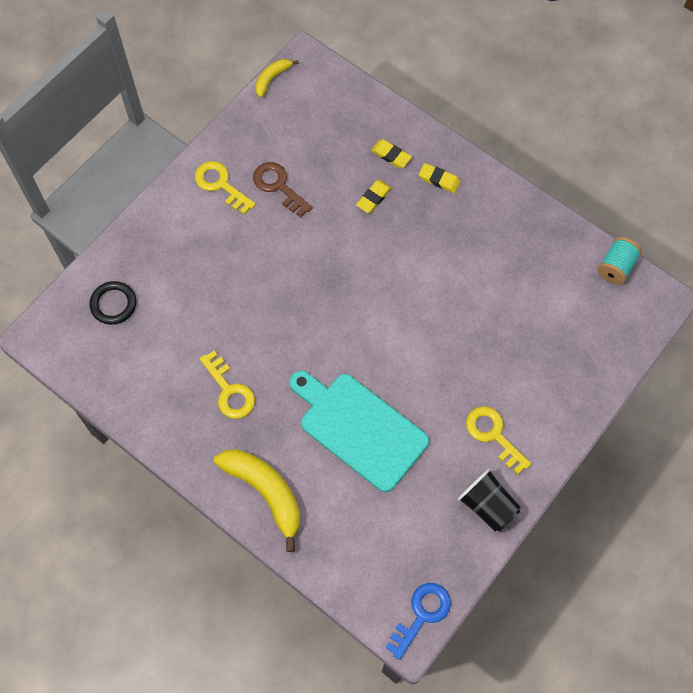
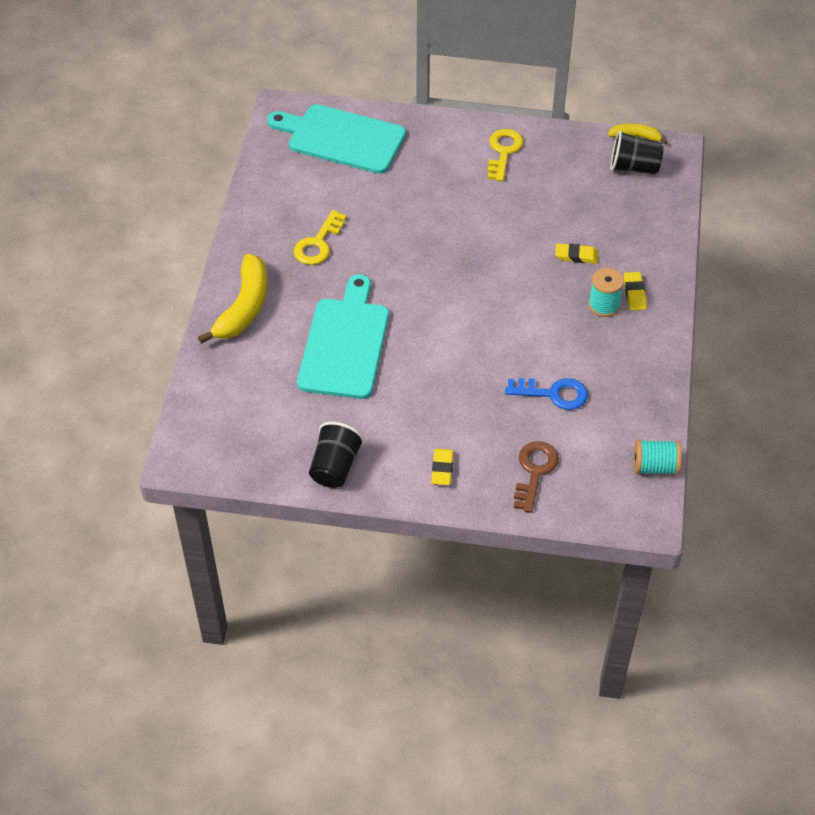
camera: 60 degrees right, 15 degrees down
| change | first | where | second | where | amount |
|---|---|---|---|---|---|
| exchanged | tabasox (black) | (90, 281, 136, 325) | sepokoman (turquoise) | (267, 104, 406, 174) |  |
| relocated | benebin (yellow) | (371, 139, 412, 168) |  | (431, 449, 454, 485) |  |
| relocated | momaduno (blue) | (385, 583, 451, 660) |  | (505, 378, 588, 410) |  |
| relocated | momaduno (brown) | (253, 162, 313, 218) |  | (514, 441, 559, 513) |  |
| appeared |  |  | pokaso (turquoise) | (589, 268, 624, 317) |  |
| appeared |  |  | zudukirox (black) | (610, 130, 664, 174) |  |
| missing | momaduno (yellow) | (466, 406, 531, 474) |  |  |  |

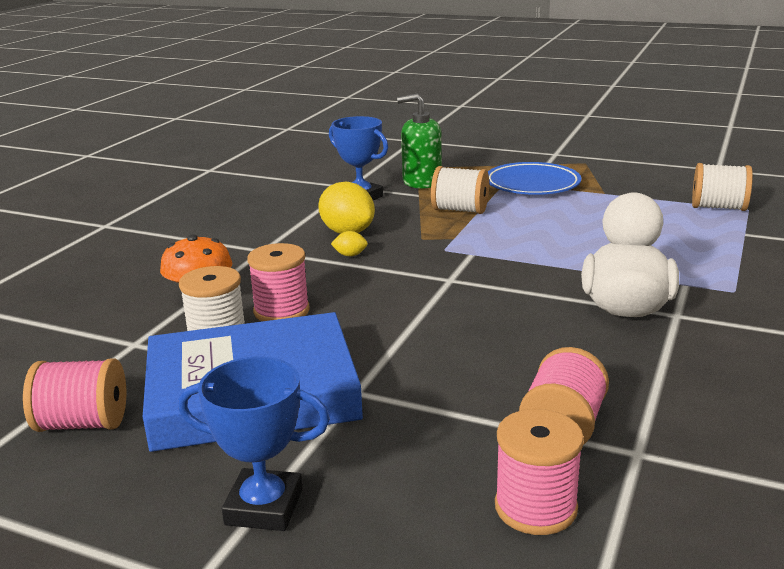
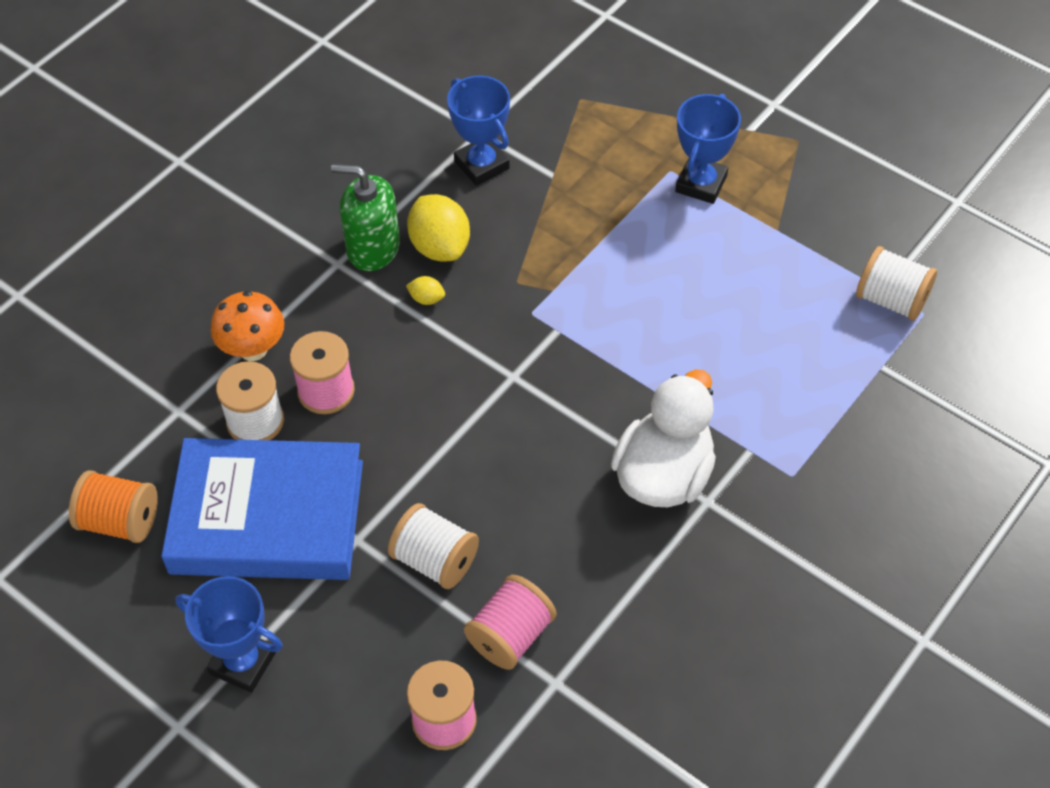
camera: 15 degrees right, 30 degrees up
| change | first | where | second | where | amount |
|---|---|---|---|---|---|
| colour | pokaso (pink) | (23, 358, 126, 432) | pokaso (orange) | (69, 470, 158, 543) |  |
| relocated | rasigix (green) | (397, 93, 442, 189) |  | (331, 164, 400, 271) |  |
| relocated | pokaso (white) | (431, 166, 489, 214) |  | (388, 503, 479, 589) |  |
| exchanged | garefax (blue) | (488, 162, 581, 195) | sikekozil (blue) | (675, 94, 741, 204) |  |

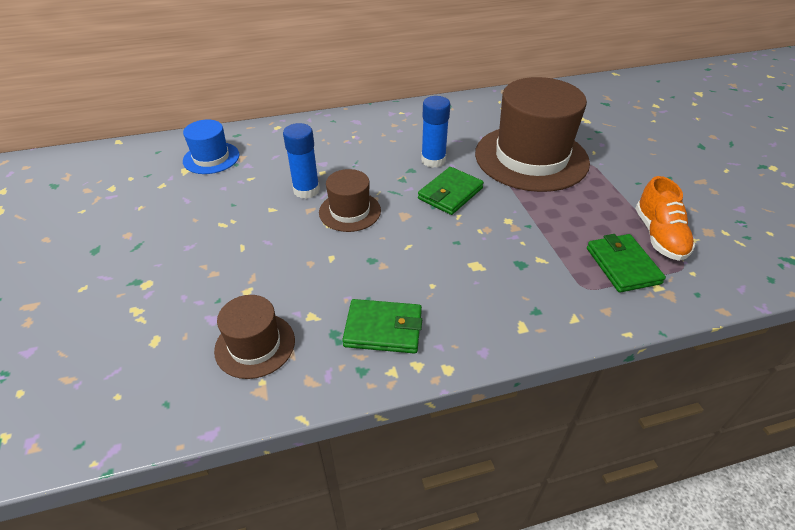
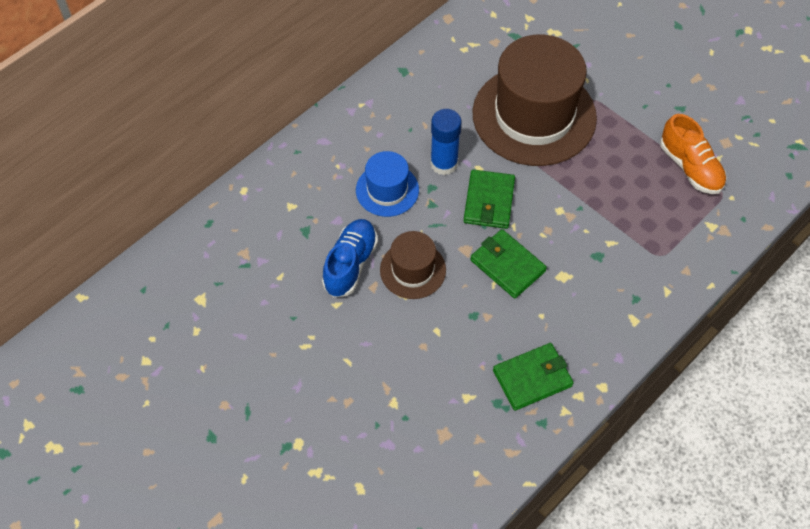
camera: 30 degrees left, 15 degrees up
| change | first | where | second | where | amount |
|---|---|---|---|---|---|
| exchanged | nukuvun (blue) | (283, 123, 320, 199) | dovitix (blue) | (322, 219, 378, 297) |  |
| relocated | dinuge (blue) | (183, 120, 239, 174) |  | (356, 151, 419, 217) |  |
| relocated | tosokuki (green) | (587, 234, 666, 293) |  | (470, 229, 547, 298) |  |
| missing | dinuge (brown) | (214, 295, 295, 379) |  |  |  |

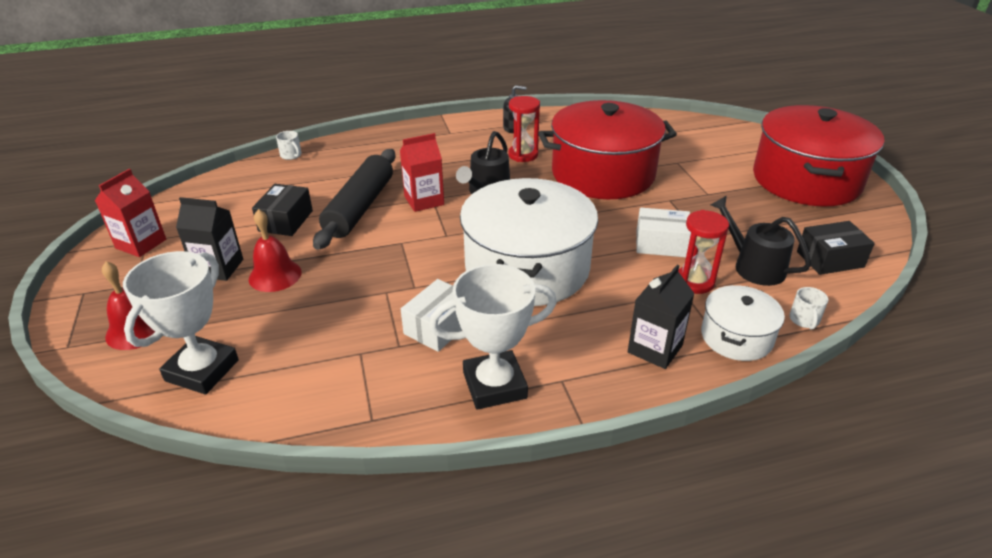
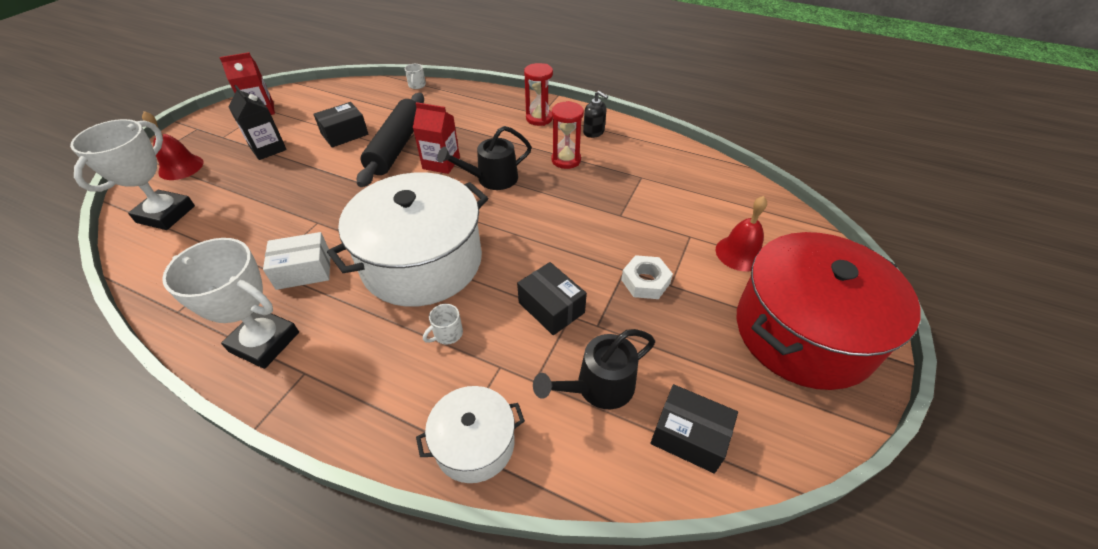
camera: 40 degrees right, 10 degrees up
| change | first | where | second | where | amount |
|---|---|---|---|---|---|
| spun | sikekozil (white) | (123, 251, 239, 395) |  | (70, 119, 195, 230) | 45 degrees counterclockwise |
| spun | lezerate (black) | (313, 149, 396, 250) |  | (357, 93, 424, 187) | 45 degrees counterclockwise |
| relocated | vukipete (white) | (789, 287, 828, 330) |  | (423, 304, 463, 344) |  |
| colour | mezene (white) | (636, 208, 690, 257) | mezene (black) | (517, 262, 587, 335) |  |
| relocated | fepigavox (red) | (678, 210, 729, 294) |  | (524, 63, 553, 126) |  |
| spun | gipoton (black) | (711, 195, 811, 286) |  | (533, 329, 655, 409) | 120 degrees counterclockwise |
| appeared |  |  | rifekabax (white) | (621, 255, 673, 299) |  |
| relocated | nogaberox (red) | (249, 209, 302, 292) |  | (716, 196, 767, 271) |  |
| missing | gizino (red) | (538, 100, 677, 199) |  |  |  |
| missing | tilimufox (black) | (628, 265, 695, 369) |  |  |  |

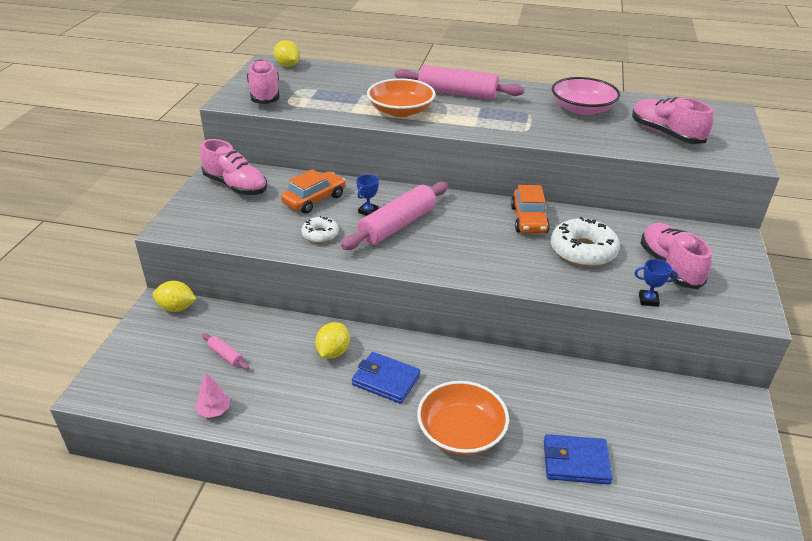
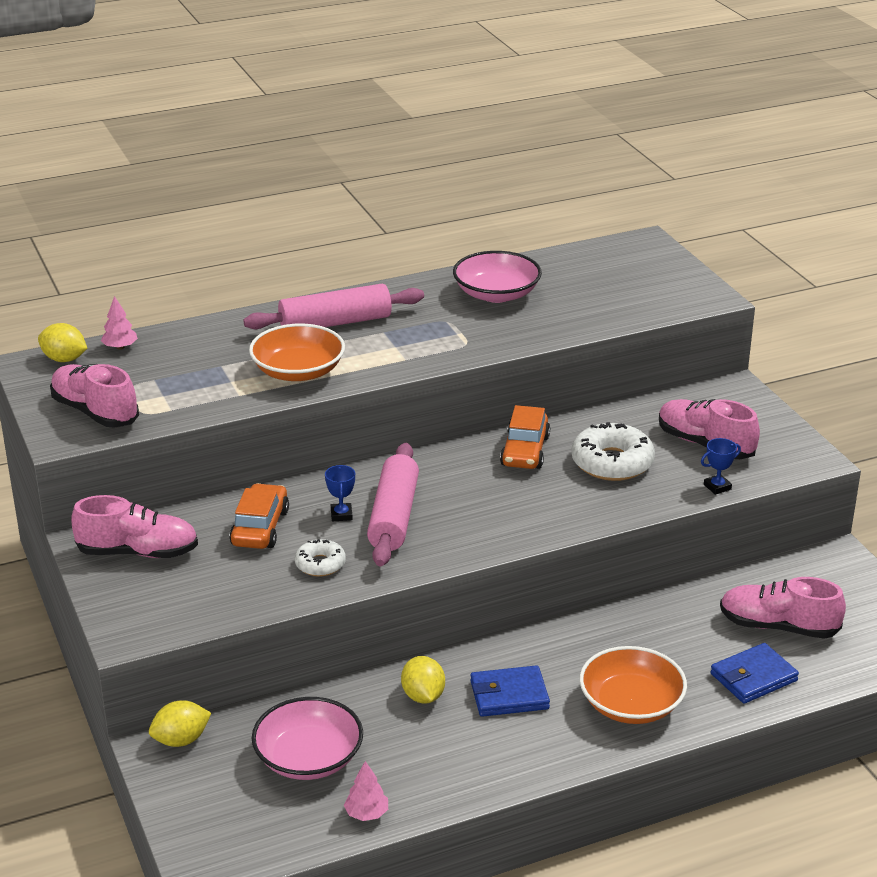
camera: 35 degrees left, 5 degrees down
| change | first | where | second | where | amount |
|---|---|---|---|---|---|
| appeared |  |  | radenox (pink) | (101, 296, 138, 349) |  |
| exchanged | lezerate (pink) | (202, 333, 249, 370) | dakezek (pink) | (252, 697, 363, 780) |  |
| spun | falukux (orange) | (511, 185, 550, 234) |  | (500, 405, 550, 469) | 45 degrees clockwise |
| relocated | dovitix (pink) | (632, 97, 714, 144) |  | (720, 577, 846, 639) |  |

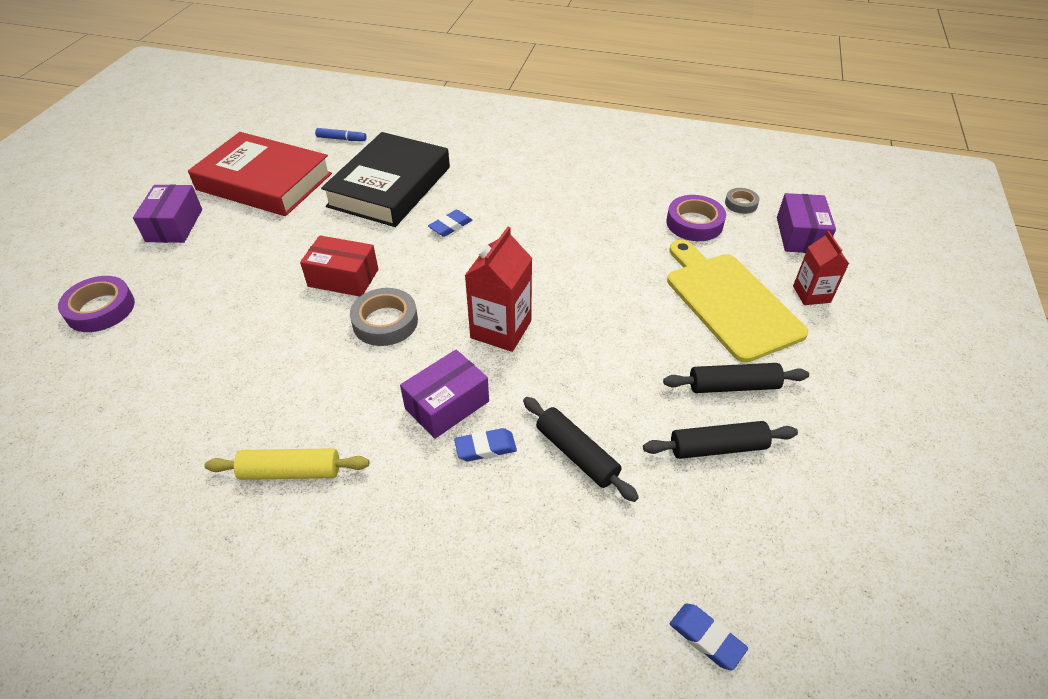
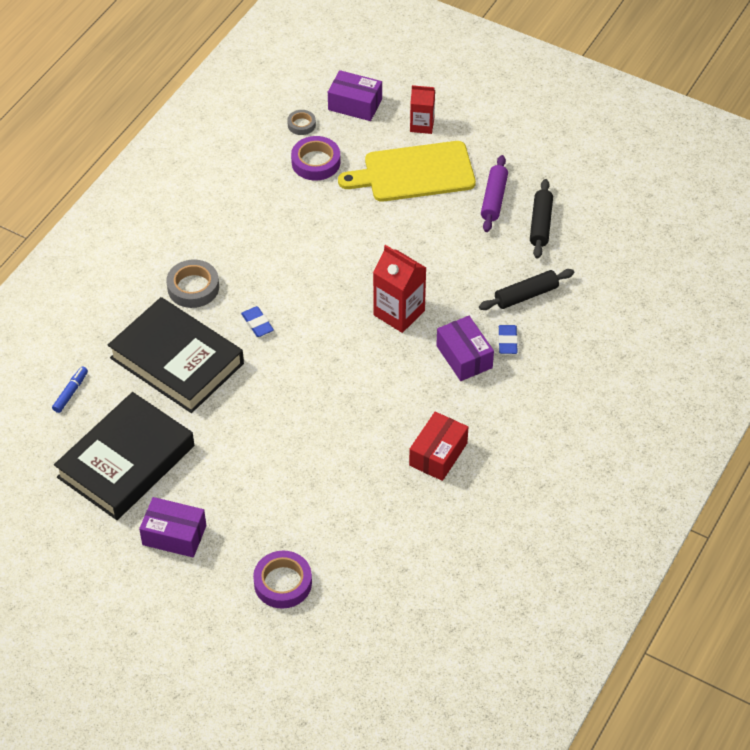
camera: 75 degrees left, 5 degrees up
| change | first | where | second | where | amount |
|---|---|---|---|---|---|
| colour | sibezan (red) | (188, 132, 332, 216) | sibezan (black) | (54, 392, 194, 520) |  |
| relocated | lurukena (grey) | (350, 288, 418, 346) |  | (166, 260, 219, 308) |  |
| relocated | mezene (red) | (300, 235, 378, 297) |  | (409, 412, 468, 481) |  |
| colour | lezerate (black) | (663, 363, 809, 393) | lezerate (purple) | (481, 155, 508, 232) |  |
| missing | lezerate (yellow) | (205, 448, 369, 480) |  |  |  |
| missing | benebin (blue) | (670, 604, 748, 670) |  |  |  |

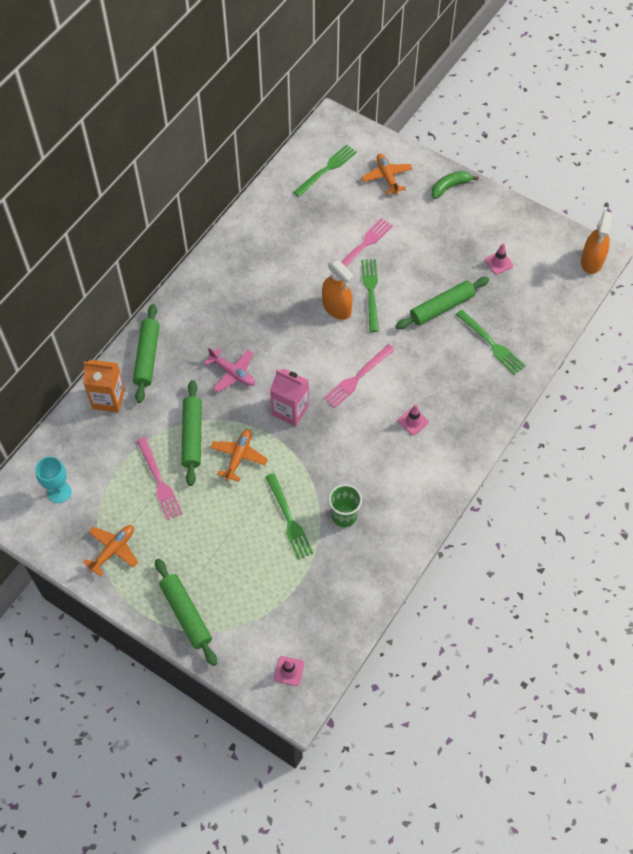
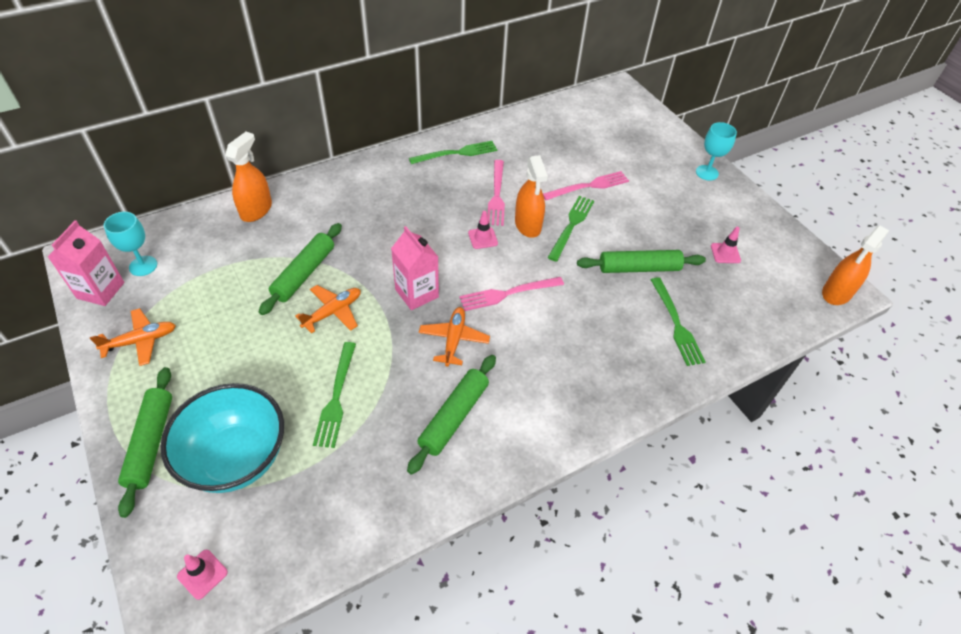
camera: 25 degrees right, 10 degrees down
| change | first | where | second | where | amount |
|---|---|---|---|---|---|
| appeared |  |  | tilimufox (pink) | (48, 220, 124, 306) |  |
| appeared |  |  | dakezek (turquoise) | (160, 383, 284, 493) |  |
| exchanged | tilimufox (orange) | (83, 360, 125, 412) | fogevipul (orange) | (225, 132, 272, 222) |  |
| relocated | lezerate (green) | (133, 304, 160, 403) |  | (407, 355, 496, 475) |  |
| relocated | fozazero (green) | (293, 144, 357, 197) |  | (409, 141, 497, 164) |  |
| relocated | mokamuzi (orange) | (362, 154, 412, 195) |  | (419, 307, 490, 367) |  |
| relocated | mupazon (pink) | (398, 404, 429, 435) |  | (468, 211, 498, 249) |  |
| relocated | fozazero (pink) | (137, 437, 183, 520) |  | (487, 160, 505, 226) |  |
| exchanged | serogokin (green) | (431, 171, 479, 199) | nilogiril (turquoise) | (696, 122, 737, 181) |  |
| missing | mokamuzi (pink) | (204, 348, 255, 393) |  |  |  |
| missing | zudukirox (green) | (328, 484, 362, 527) |  |  |  |

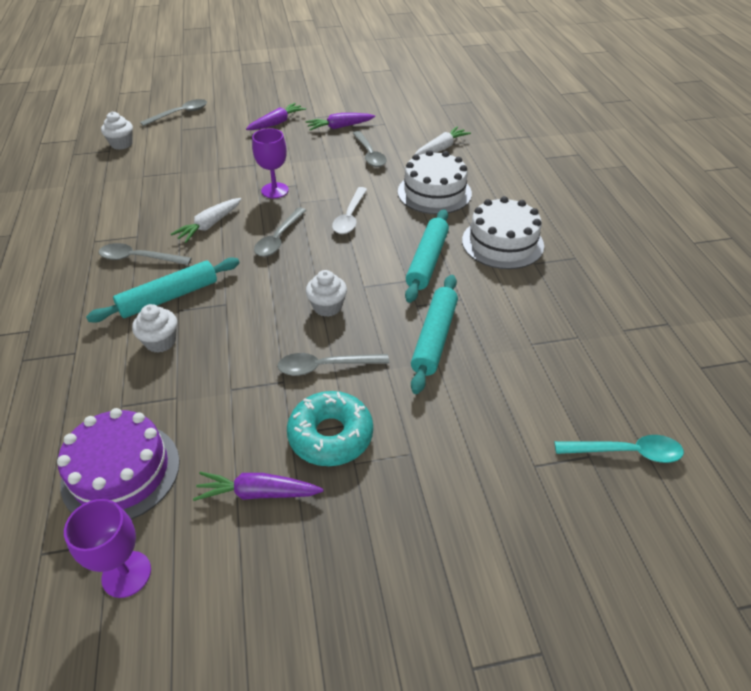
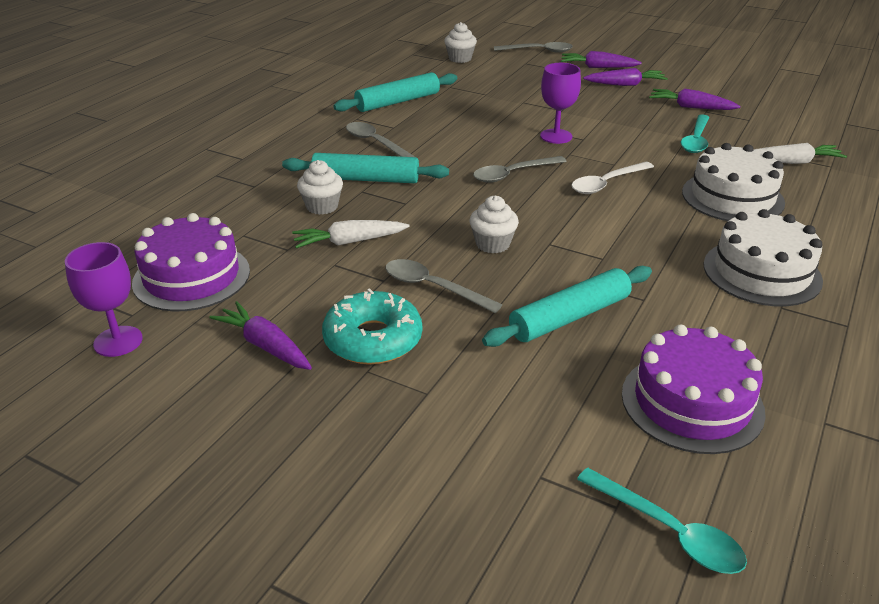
camera: 40 degrees right, 10 degrees down
| change | first | where | second | where | amount |
|---|---|---|---|---|---|
| relocated | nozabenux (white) | (171, 198, 241, 243) |  | (292, 220, 410, 248) |  |
| relocated | lezerate (turquoise) | (405, 209, 449, 303) |  | (333, 72, 457, 112) |  |
| appeared |  |  | nozabenux (purple) | (561, 51, 642, 68) |  |
| appeared |  |  | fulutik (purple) | (622, 325, 766, 454) |  |
| colour | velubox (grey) | (353, 131, 387, 167) | velubox (turquoise) | (681, 114, 709, 153) |  |

